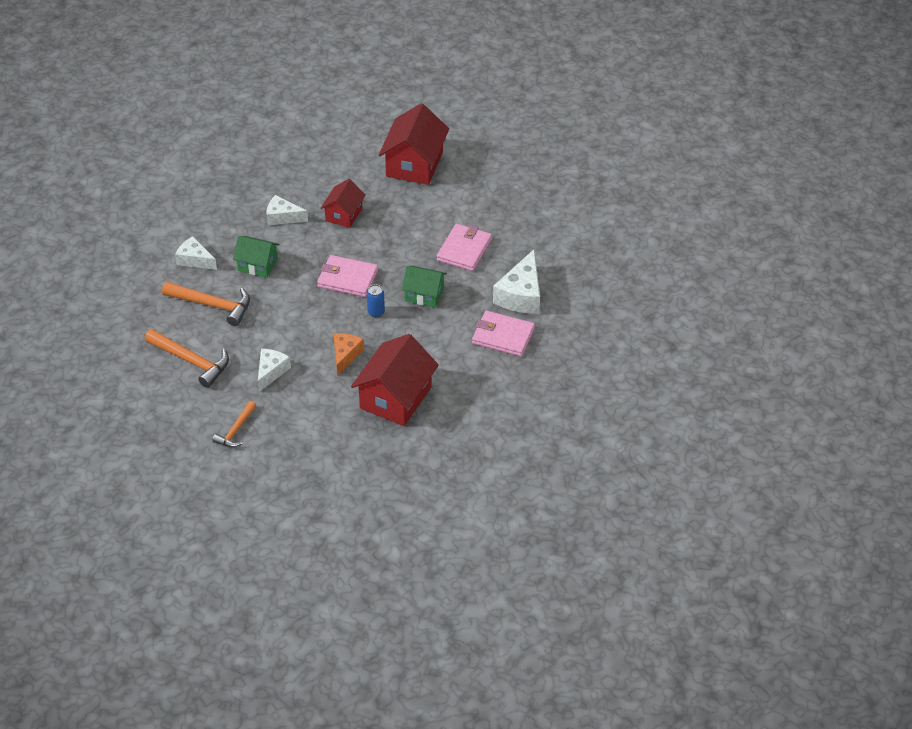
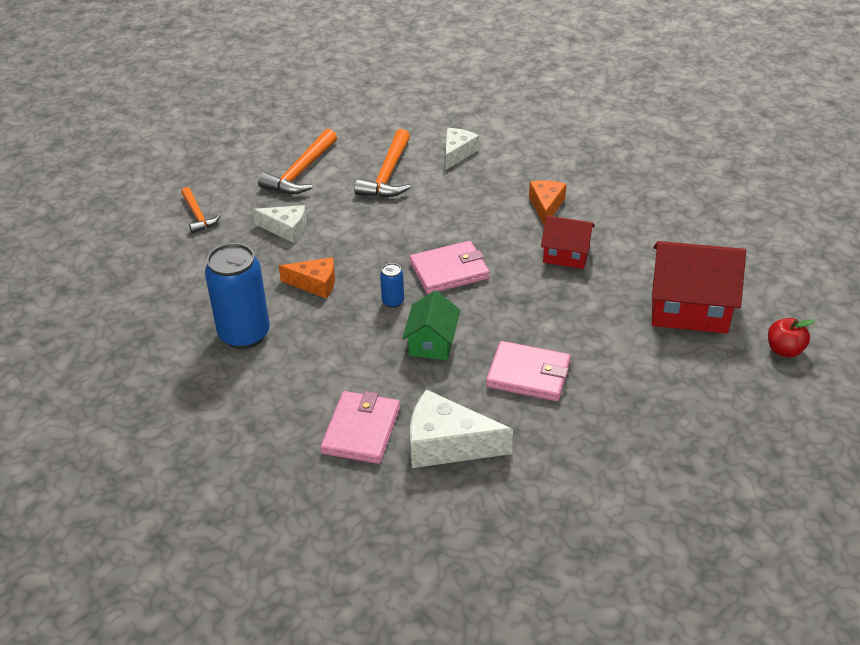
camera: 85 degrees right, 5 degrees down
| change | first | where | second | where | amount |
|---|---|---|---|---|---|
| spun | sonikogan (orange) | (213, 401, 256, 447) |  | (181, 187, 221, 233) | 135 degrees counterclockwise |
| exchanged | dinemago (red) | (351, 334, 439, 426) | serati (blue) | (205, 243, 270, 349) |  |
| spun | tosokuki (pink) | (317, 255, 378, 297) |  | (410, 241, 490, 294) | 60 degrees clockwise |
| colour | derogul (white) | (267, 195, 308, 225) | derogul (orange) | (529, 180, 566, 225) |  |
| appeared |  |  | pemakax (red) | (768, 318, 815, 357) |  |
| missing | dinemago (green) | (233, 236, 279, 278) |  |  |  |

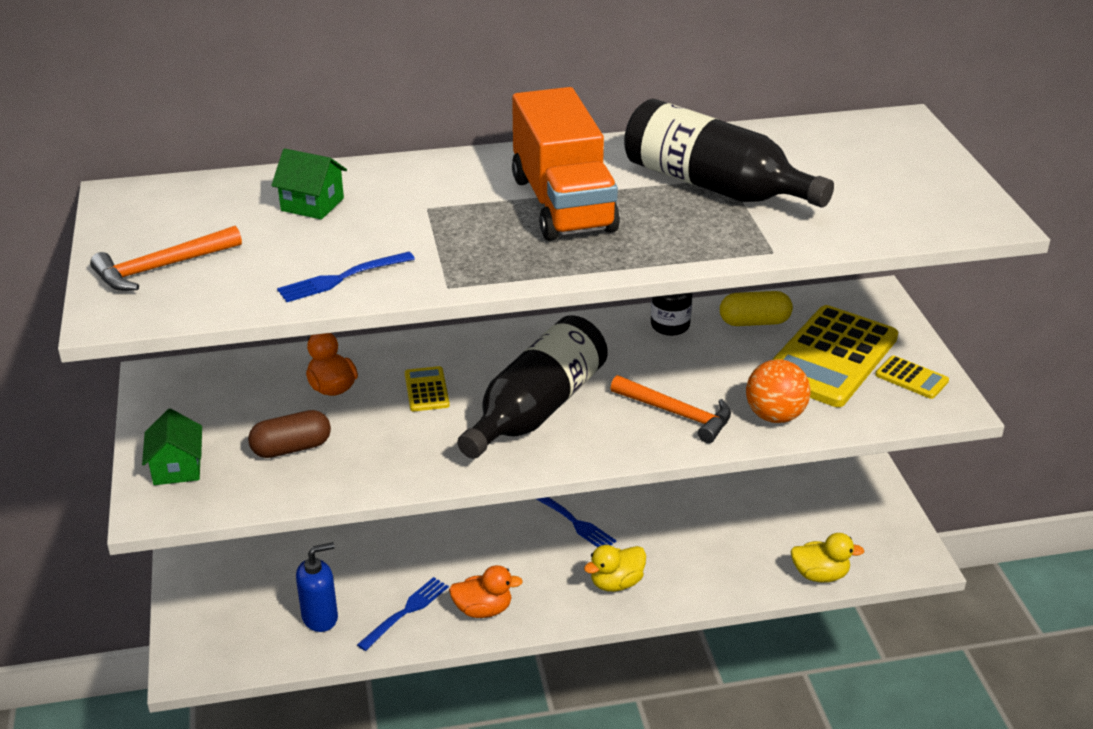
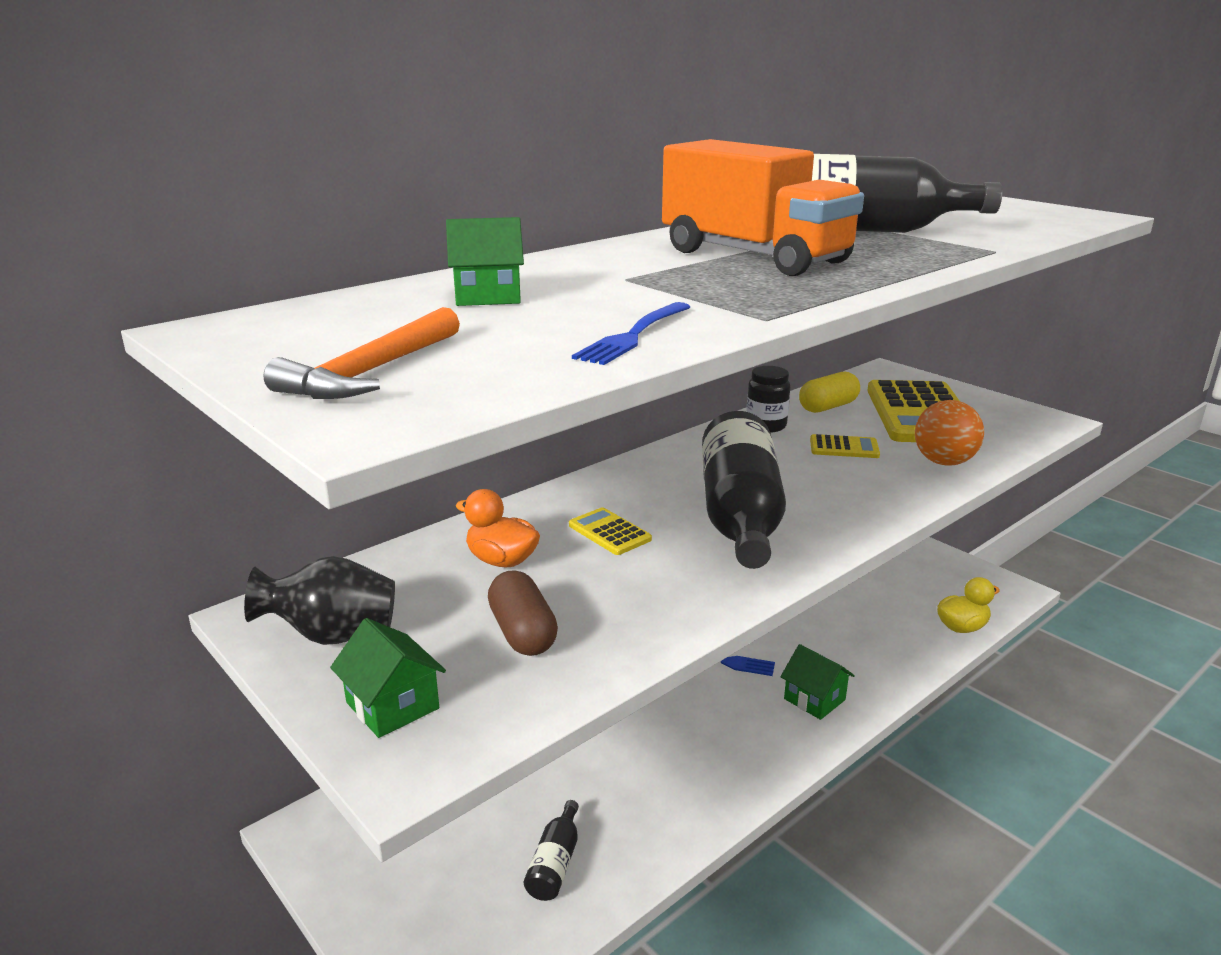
camera: 30 degrees left, 10 degrees down
| change | first | where | second | where | amount |
|---|---|---|---|---|---|
| appeared |  |  | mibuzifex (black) | (244, 556, 395, 645) |  |
| spun | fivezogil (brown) | (248, 410, 331, 458) |  | (488, 571, 558, 656) | 60 degrees counterclockwise |
| exchanged | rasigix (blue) | (296, 542, 338, 632) | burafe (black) | (524, 800, 579, 901) |  |
| exchanged | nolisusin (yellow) | (584, 545, 646, 592) | dinemago (green) | (780, 644, 855, 720) |  |
| relocated | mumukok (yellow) | (875, 355, 949, 399) |  | (810, 434, 880, 458) |  |
| missing | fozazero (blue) | (357, 577, 449, 651) |  |  |  |
| missing | nolisusin (orange) | (449, 565, 523, 618) |  |  |  |
| missing | sonikogan (orange) | (611, 375, 731, 443) |  |  |  |

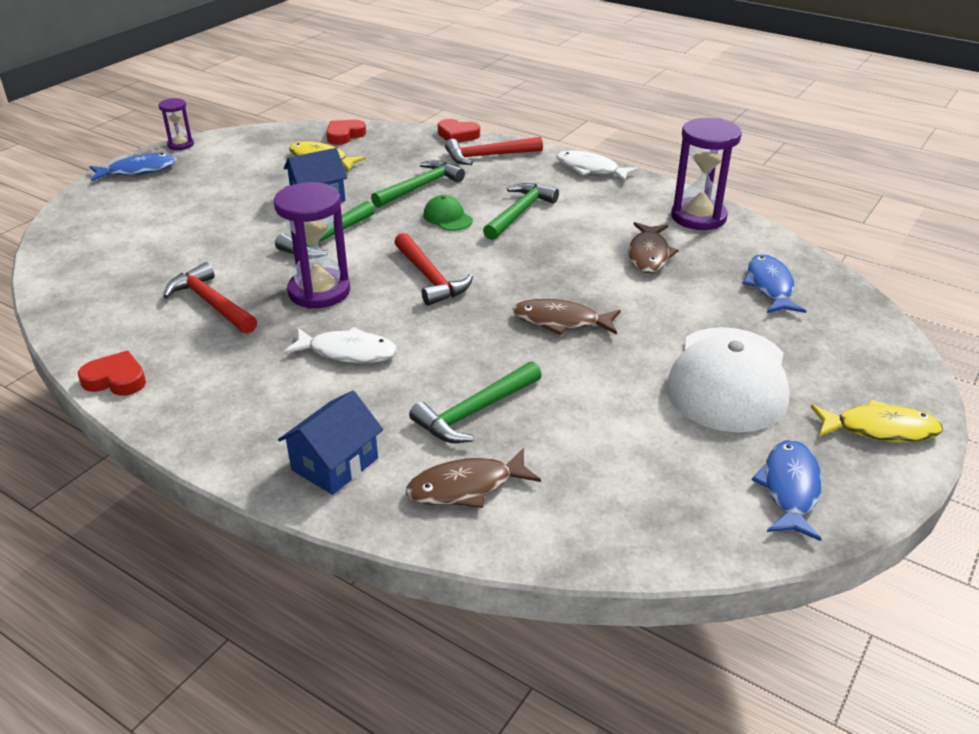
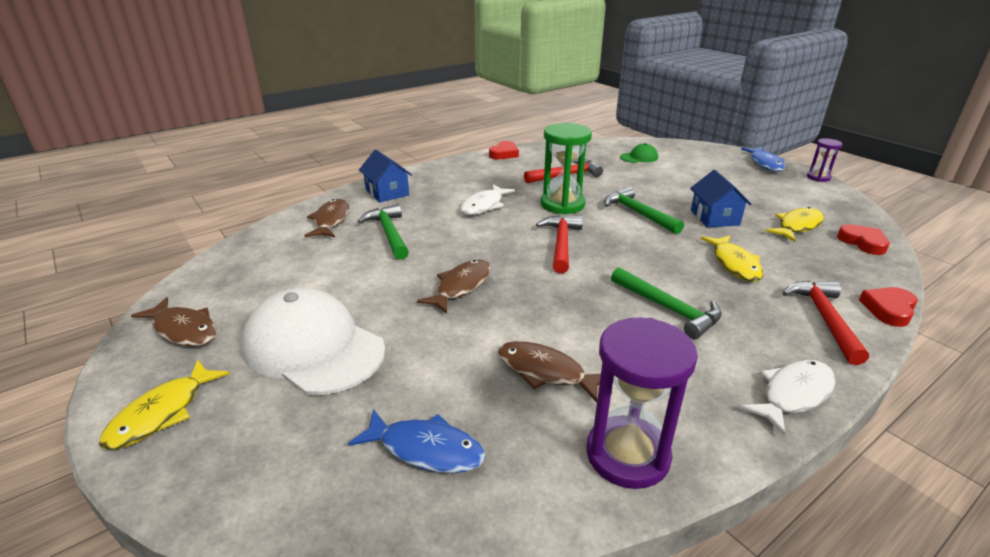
camera: 110 degrees right, 5 degrees down
| change | first | where | second | where | amount |
|---|---|---|---|---|---|
| colour | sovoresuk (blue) | (752, 440, 822, 541) | sovoresuk (brown) | (131, 297, 217, 346) |  |
| spun | sonikogan (red) | (394, 233, 473, 306) |  | (536, 215, 583, 273) | 105 degrees clockwise |
| colour | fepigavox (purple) | (274, 182, 350, 309) | fepigavox (green) | (540, 123, 592, 214) |  |
| relocated | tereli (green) | (423, 195, 473, 231) |  | (620, 143, 658, 163) |  |
| exchanged | sonikogan (green) | (371, 160, 465, 208) | sovoresuk (yellow) | (700, 235, 763, 282) |  |

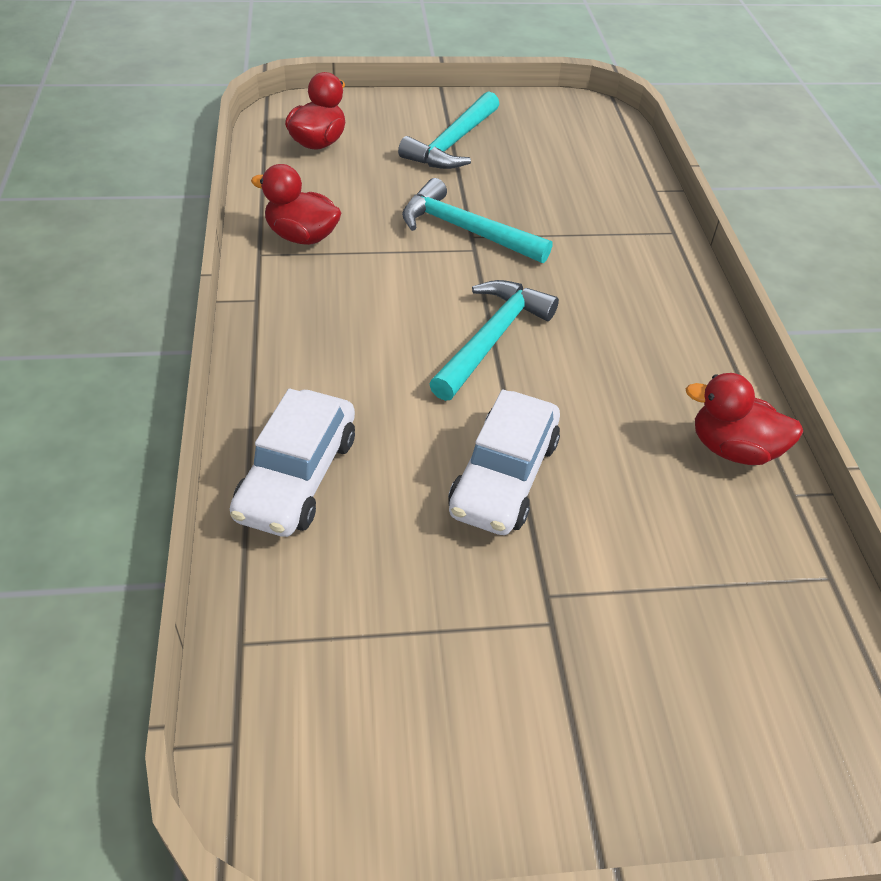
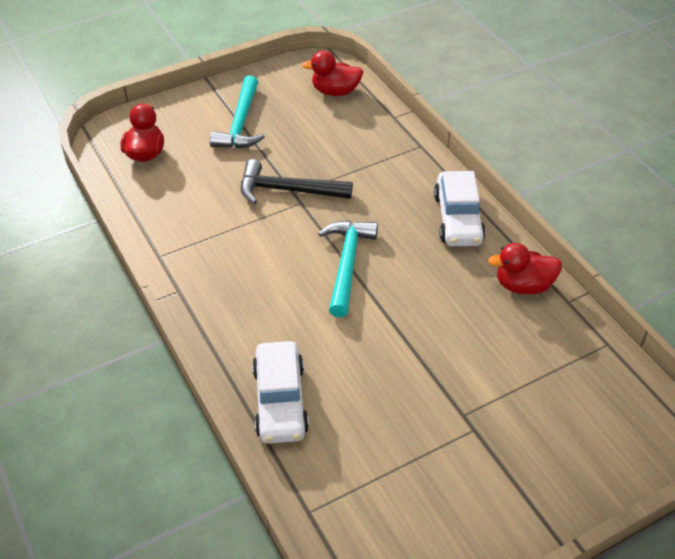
camera: 20 degrees left, 0 degrees up
| change | first | where | second | where | amount |
|---|---|---|---|---|---|
| colour | sonikogan (turquoise) | (402, 178, 552, 263) | sonikogan (black) | (241, 159, 353, 204) |  |
| relocated | nolisusin (red) | (251, 164, 341, 245) |  | (302, 50, 364, 96) |  |
| relocated | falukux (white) | (448, 390, 560, 535) |  | (434, 171, 486, 246) |  |

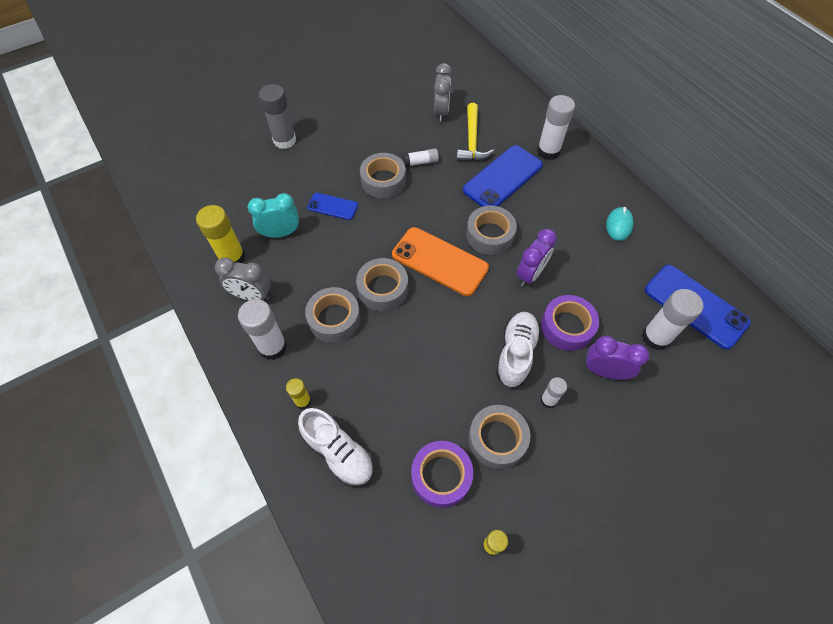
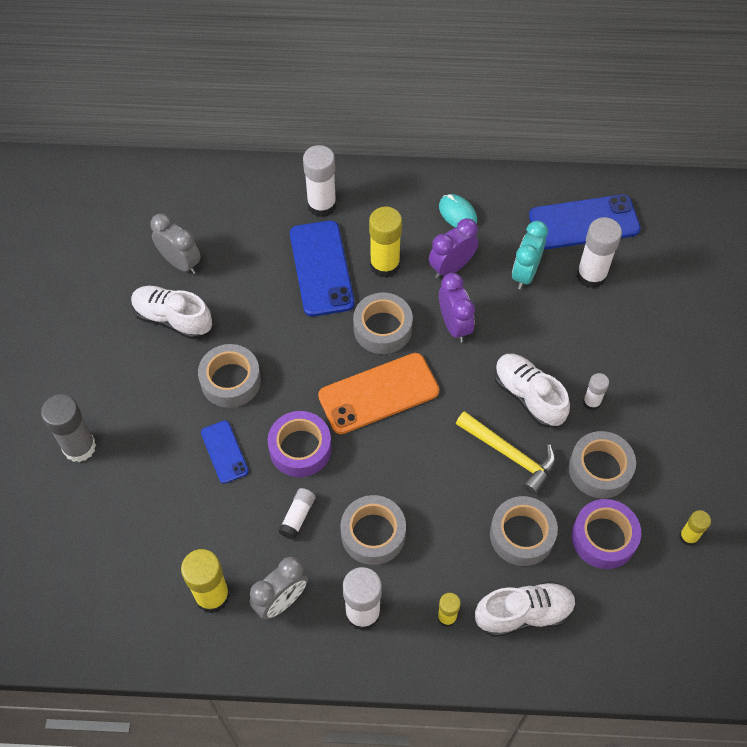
camera: 55 degrees left, 0 degrees up
| change | first | where | second | where | amount |
|---|---|---|---|---|---|
| appeared |  |  | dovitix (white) | (131, 286, 212, 339) |  |
| spun | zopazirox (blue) | (307, 193, 358, 220) |  | (201, 420, 249, 484) | 75 degrees counterclockwise |
| relocated | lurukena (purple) | (541, 295, 599, 351) |  | (268, 411, 332, 477) |  |
| relocated | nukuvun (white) | (403, 148, 439, 167) |  | (278, 488, 316, 540) |  |
| appeared |  |  | nukuvun (yellow) | (369, 207, 402, 278) |  |
| relocated | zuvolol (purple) | (585, 336, 649, 380) |  | (429, 218, 478, 278) |  |
| relocated | sonikogan (yellow) | (457, 103, 494, 161) |  | (456, 411, 556, 495) |  |
| relocated | lurukena (grey) | (356, 258, 408, 311) |  | (490, 496, 558, 566) |  |
| relocated | zuvolol (turquoise) | (248, 193, 299, 238) |  | (512, 221, 548, 289) |  |

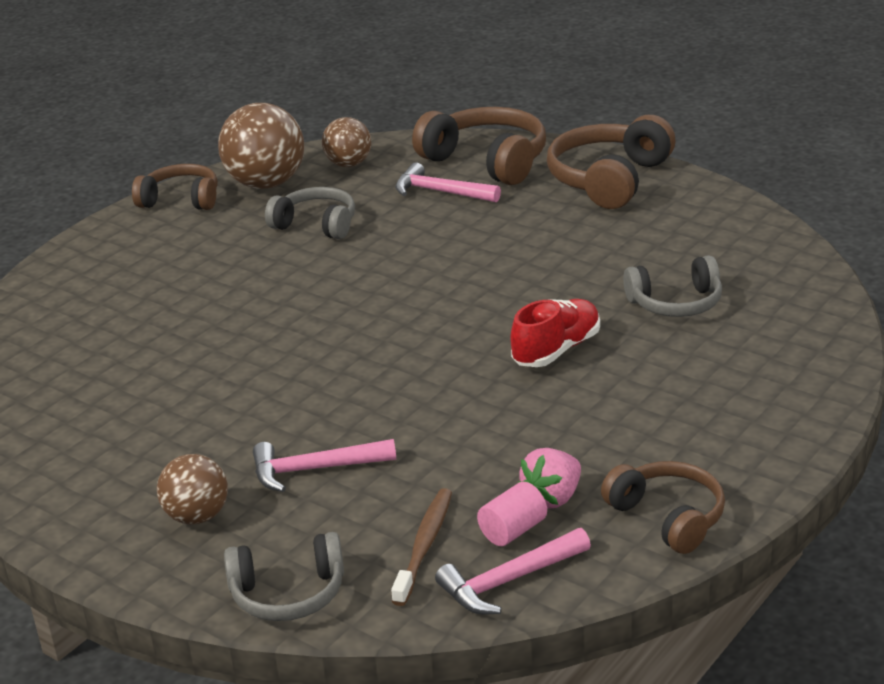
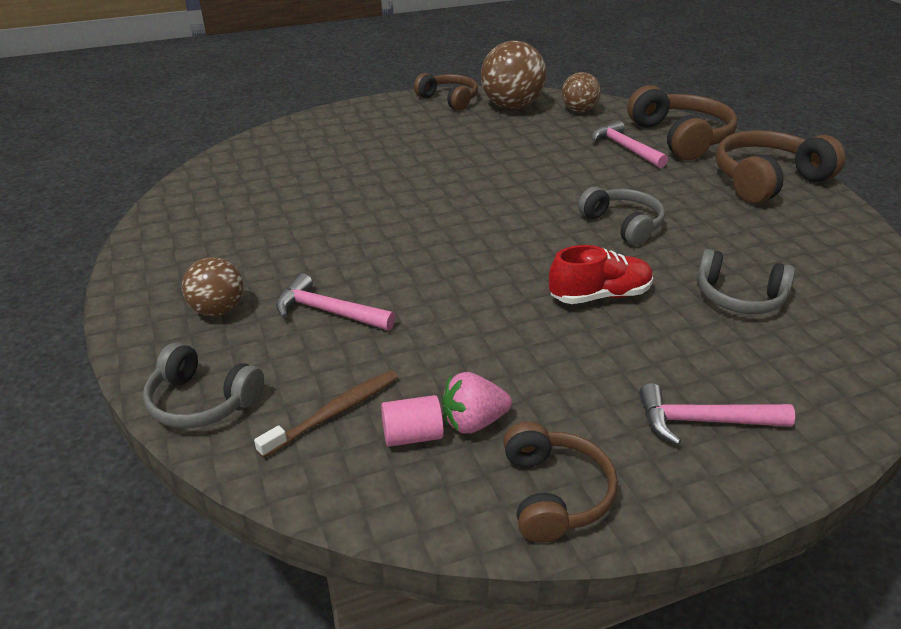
camera: 30 degrees right, 5 degrees up
| change | first | where | second | where | amount |
|---|---|---|---|---|---|
| relocated | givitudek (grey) | (265, 187, 355, 239) |  | (578, 187, 665, 246) |  |
| relocated | sonikogan (pink) | (435, 528, 591, 614) |  | (639, 383, 795, 445) |  |

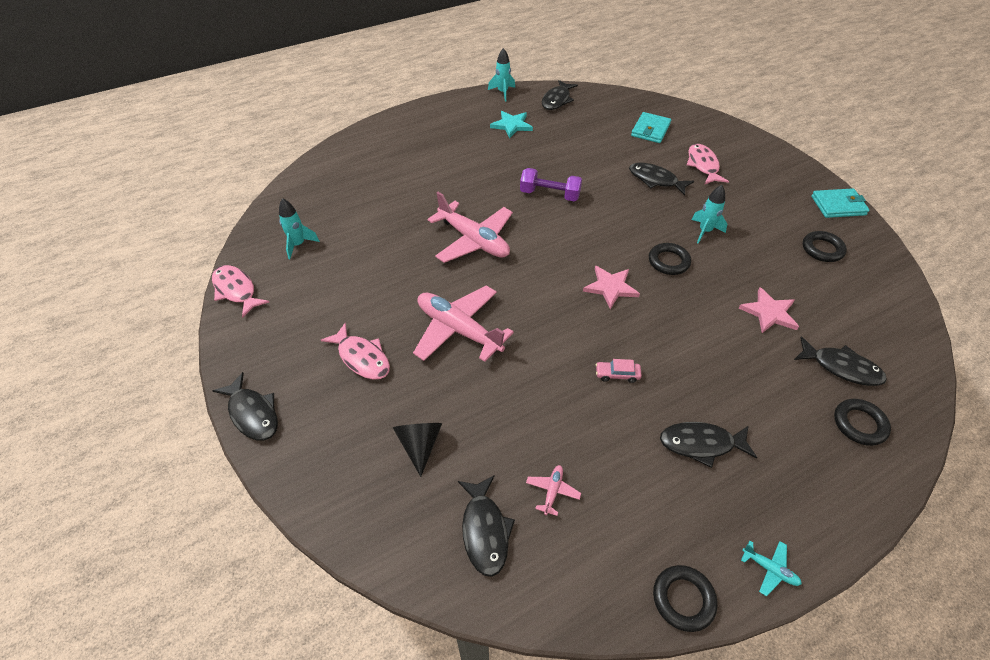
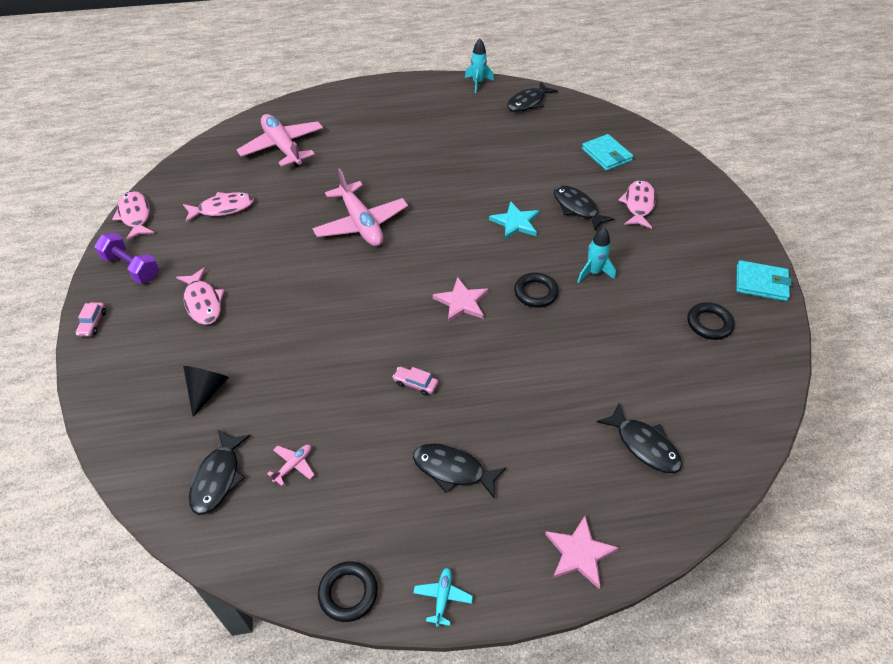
camera: 20 degrees right, 0 degrees up
| change | first | where | second | where | amount |
|---|---|---|---|---|---|
| exchanged | sovoresuk (black) | (212, 372, 278, 441) | falukux (pink) | (75, 302, 106, 337) |  |
| relocated | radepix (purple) | (520, 168, 582, 201) |  | (94, 233, 159, 284) |  |
| appeared |  |  | sovoresuk (pink) | (183, 192, 254, 223) |  |
| relocated | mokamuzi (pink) | (413, 285, 514, 362) |  | (237, 114, 323, 167) |  |
| spun | mokamuzi (turquoise) | (741, 541, 802, 596) |  | (413, 568, 473, 627) | 135 degrees counterclockwise |
| relocated | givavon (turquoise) | (490, 111, 533, 138) |  | (489, 201, 539, 239) |  |
| relocated | givavon (pink) | (739, 287, 799, 333) |  | (545, 516, 619, 589) |  |
| spun | tosokuki (turquoise) | (631, 112, 671, 143) |  | (582, 134, 633, 171) | 75 degrees counterclockwise |
| missing | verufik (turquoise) | (279, 198, 320, 259) |  |  |  |
| missing | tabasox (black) | (834, 399, 891, 446) |  |  |  |

